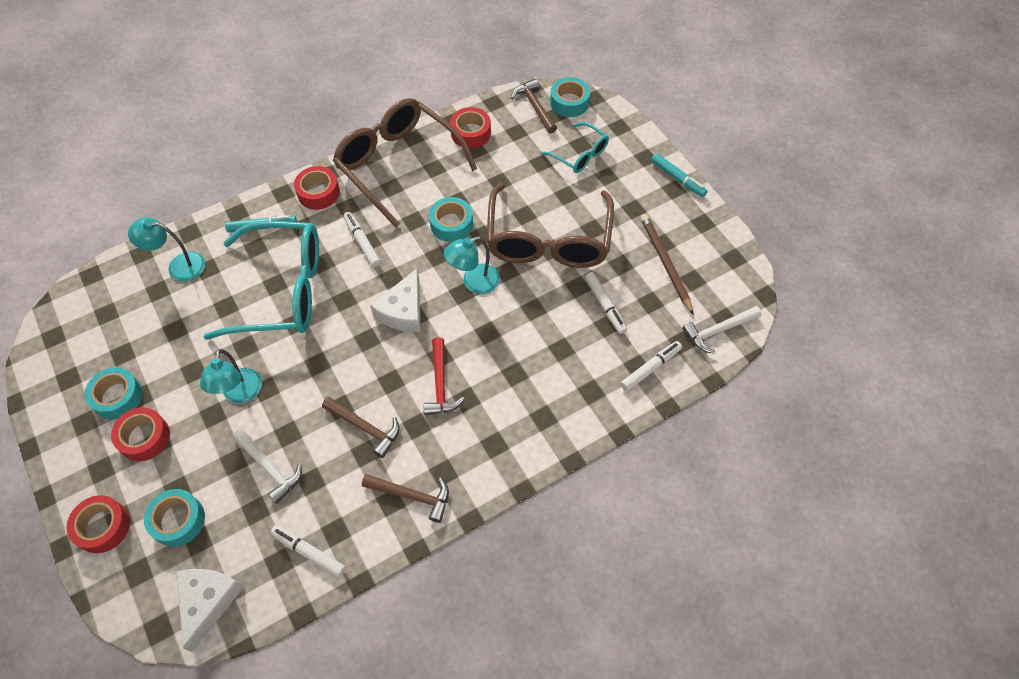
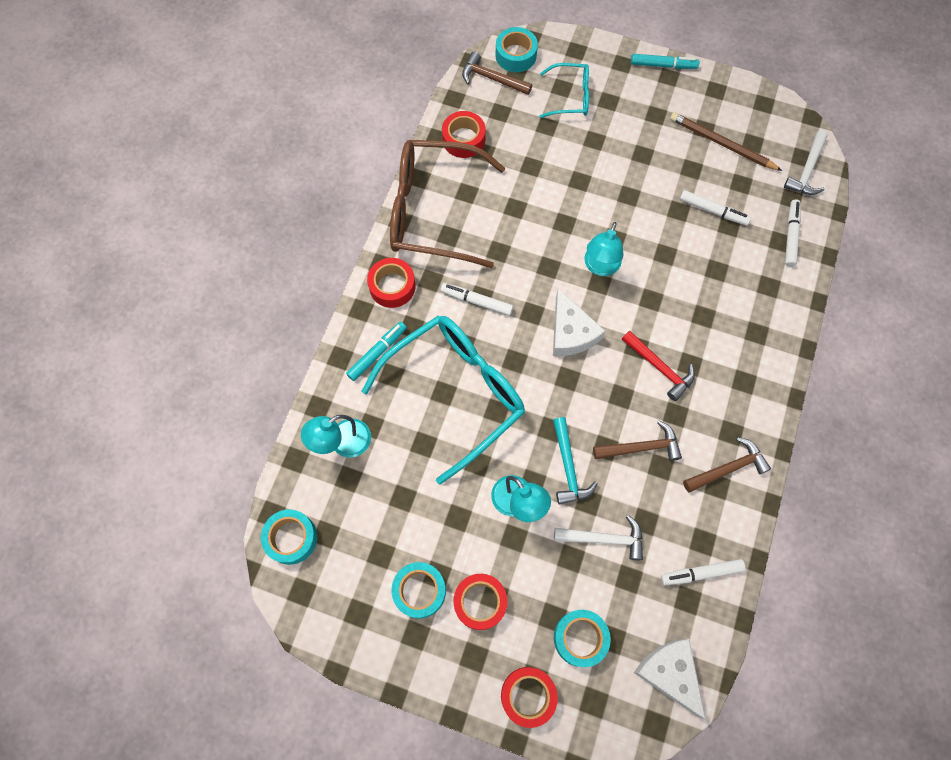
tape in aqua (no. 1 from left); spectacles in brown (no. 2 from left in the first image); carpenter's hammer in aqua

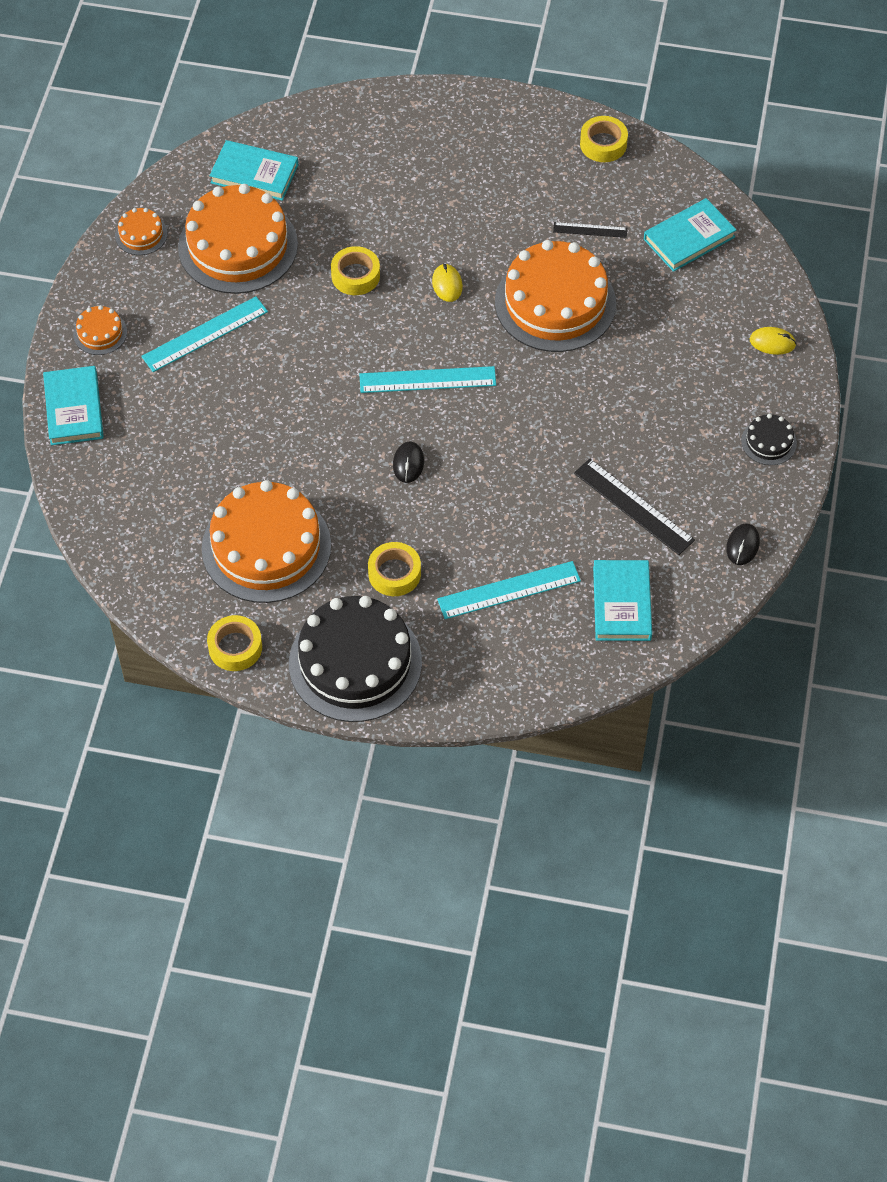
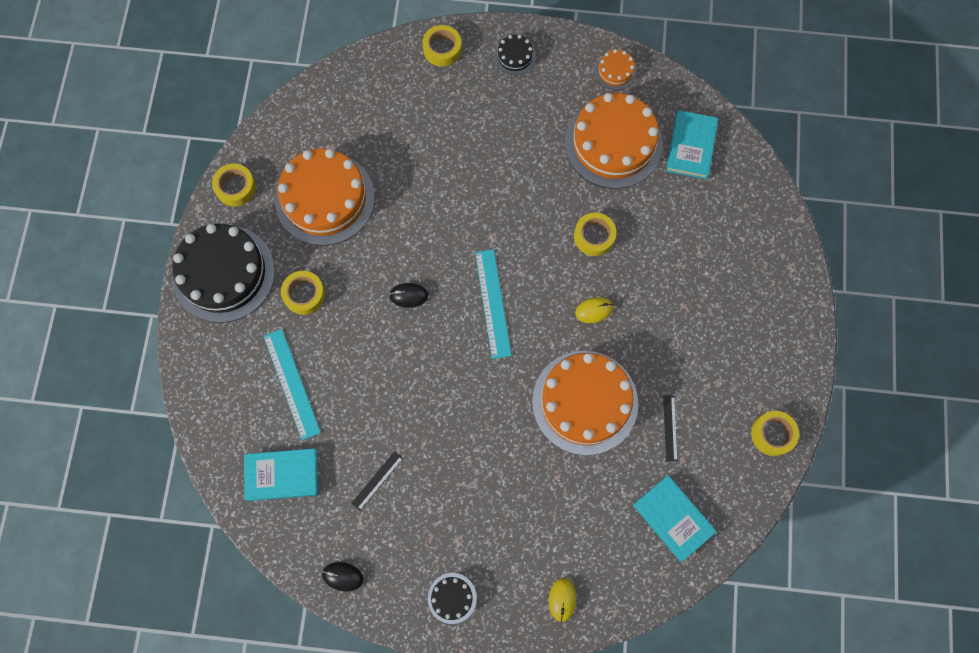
tape in golden (no. 3 from left); layer cake in black (no. 3 from left); measuring stick in aqua (no. 1 from left in the first image); measuring stick in black (no. 1 from left)

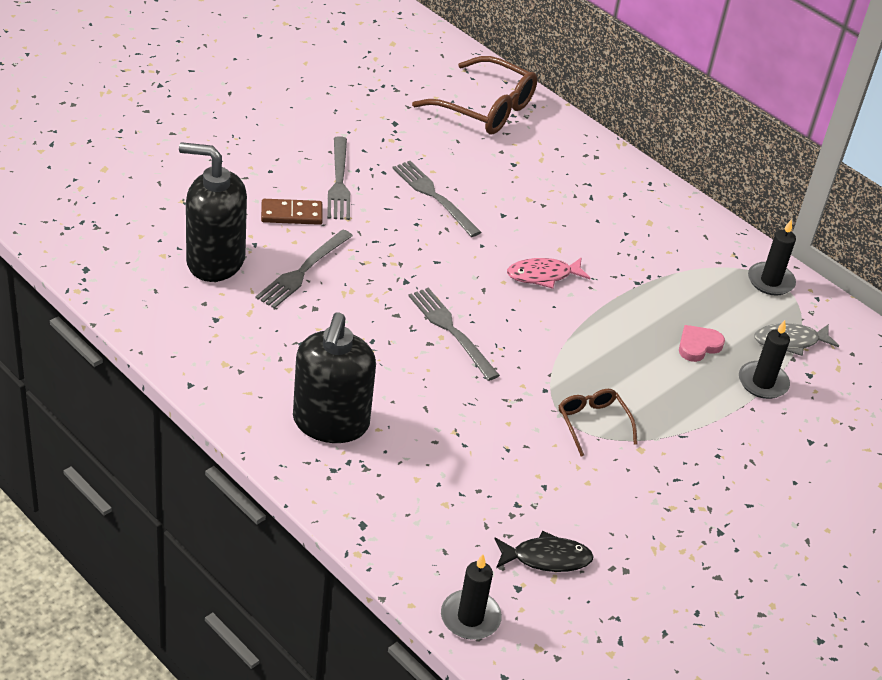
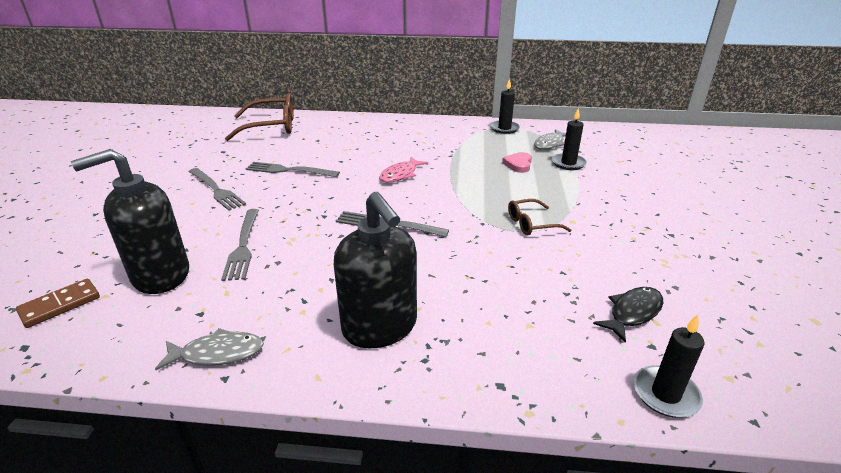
domino in brown; spectacles in brown (no. 2 from left); fish figure in ash-grey (no. 1 from left)

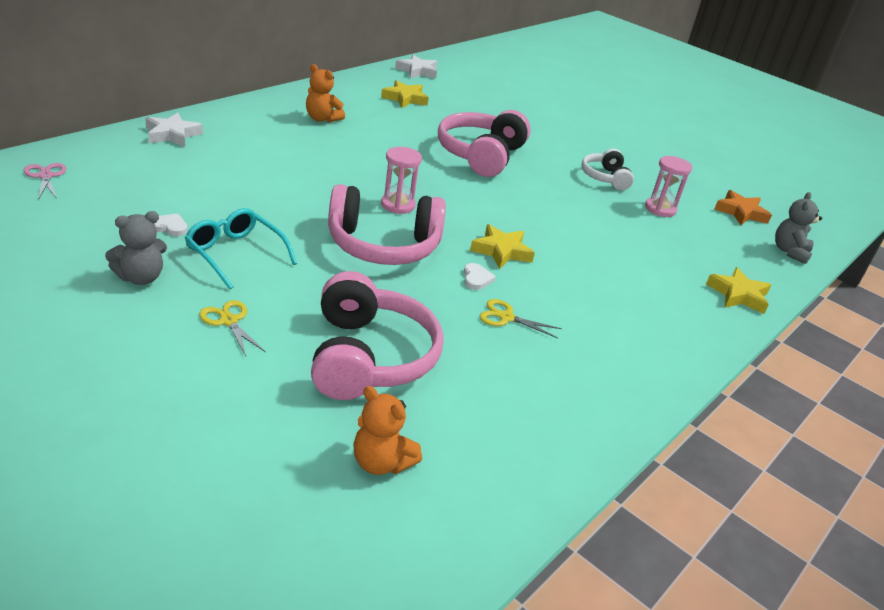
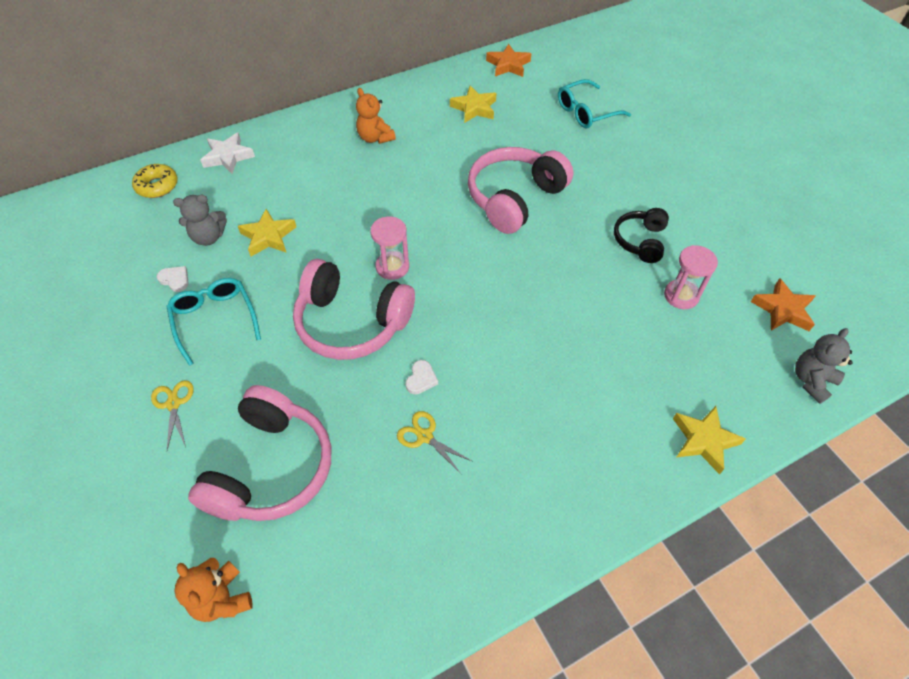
scissors in pink; stuffed bear in ash-grey (no. 1 from left); star shape in orange (no. 1 from left); star shape in golden (no. 1 from left); headphones in black; glazed donut in golden; spectacles in aqua (no. 2 from left)

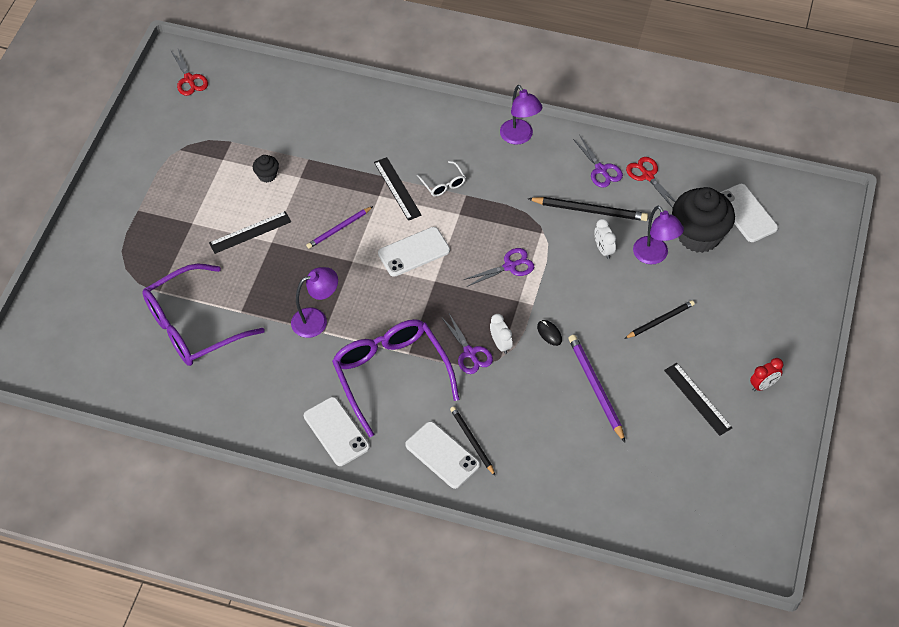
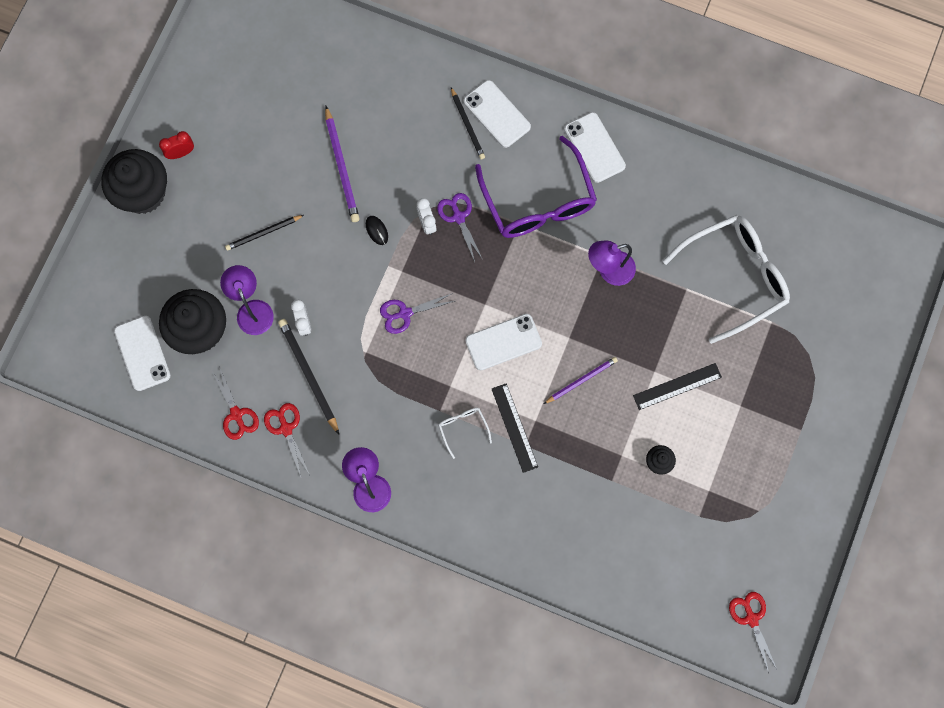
spectacles in pure white (no. 2 from left); wooden pencil in black (no. 2 from left); scissors in red (no. 2 from left); measuring stick in black (no. 3 from left in the first image); muffin in black (no. 1 from left)

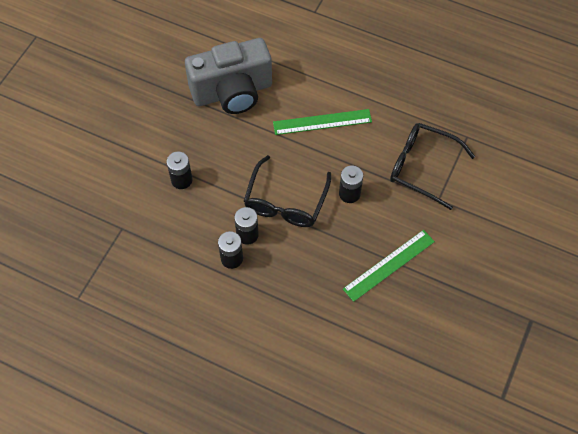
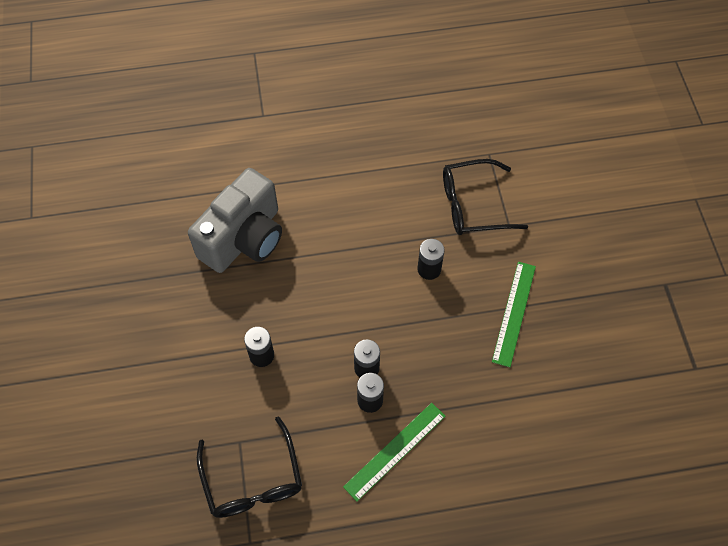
spectacles in black (no. 1 from left); measuring stick in emerald (no. 1 from left)

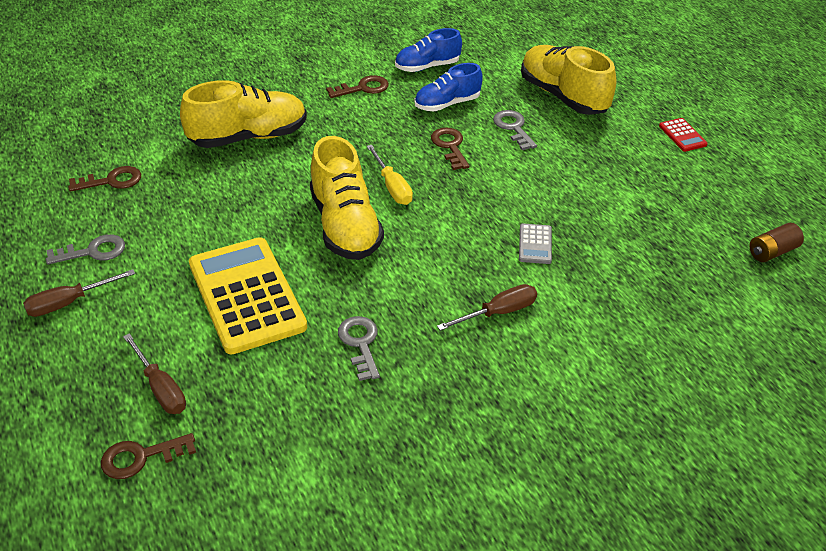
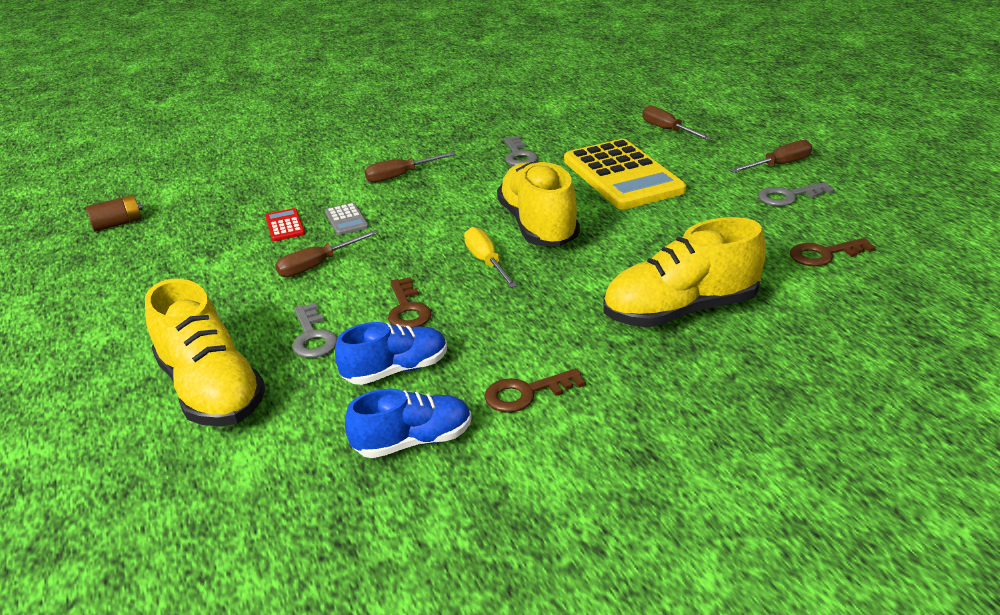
key in brown (no. 2 from left in the first image); pocket calculator in ash-grey; pocket calculator in red; screwdriver in brown (no. 1 from left)

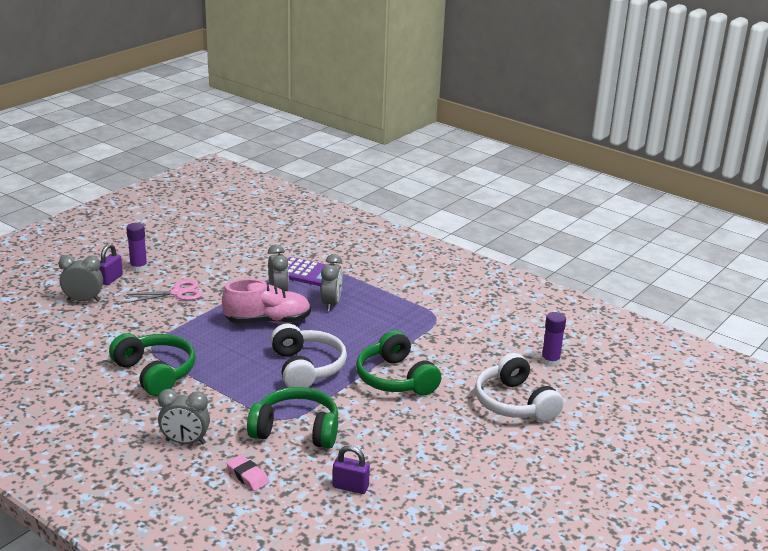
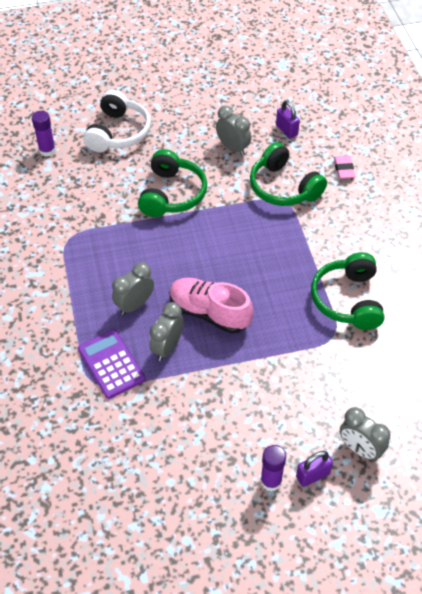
scissors in pink; alarm clock in ash-grey (no. 3 from left); headphones in pure white (no. 1 from left in the first image)

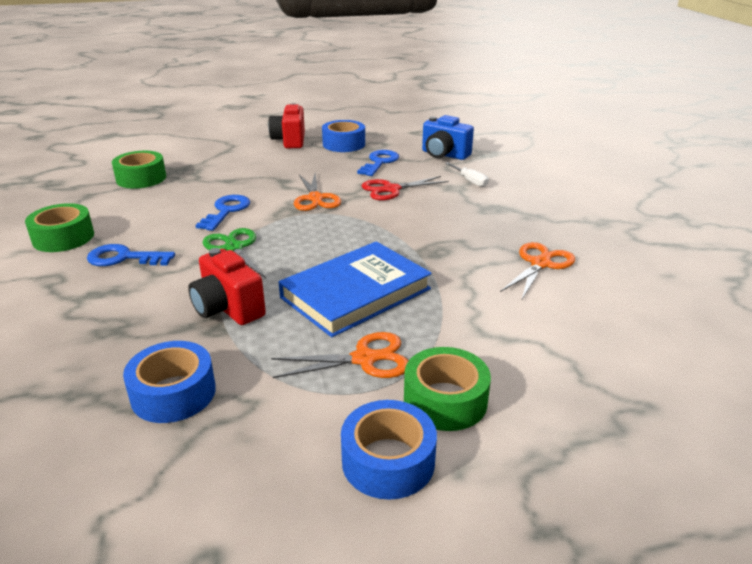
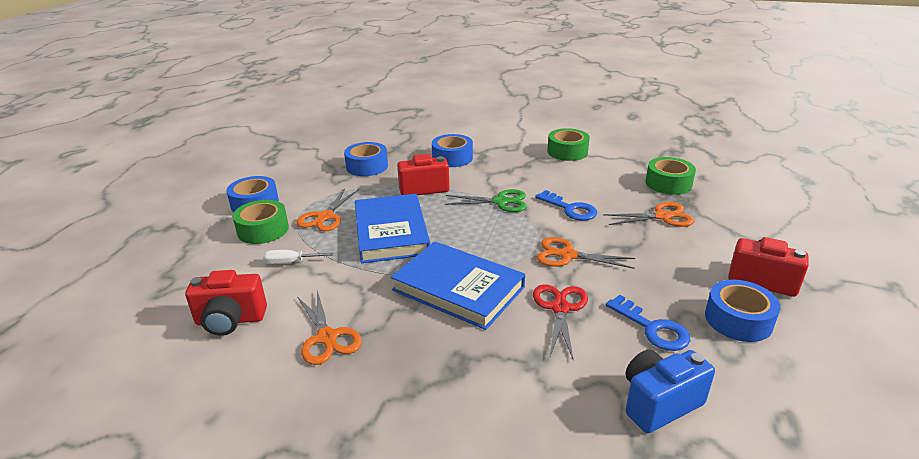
key in cobalt (no. 1 from left in the first image); screwdriver in pure white; photo camera in red (no. 1 from left); hardcover in cobalt (no. 2 from left); tape in cobalt (no. 3 from left); scissors in orange (no. 4 from left)

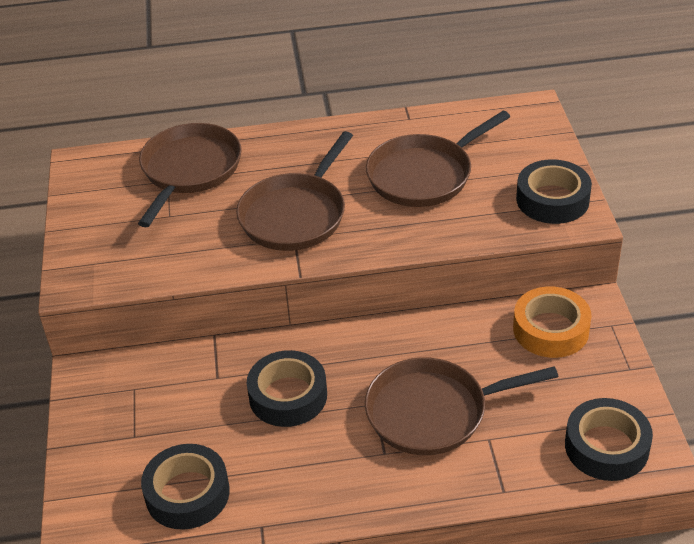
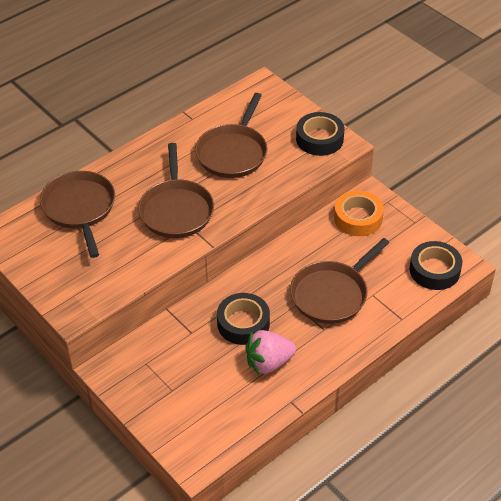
tape in black (no. 1 from left in the first image); toy strawberry in pink

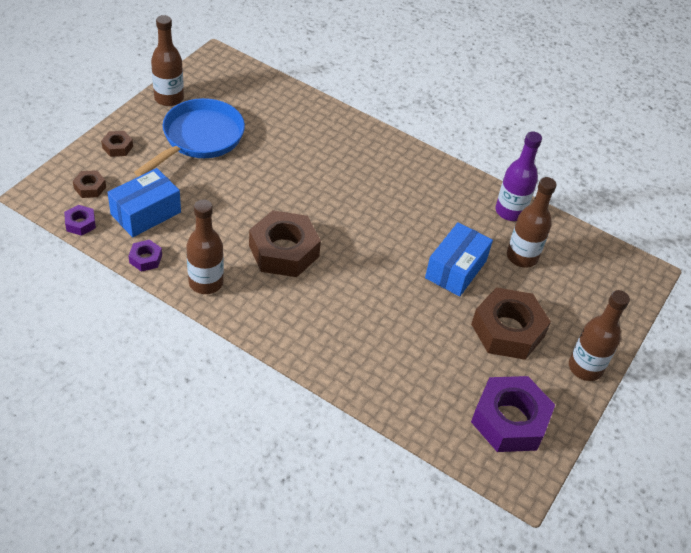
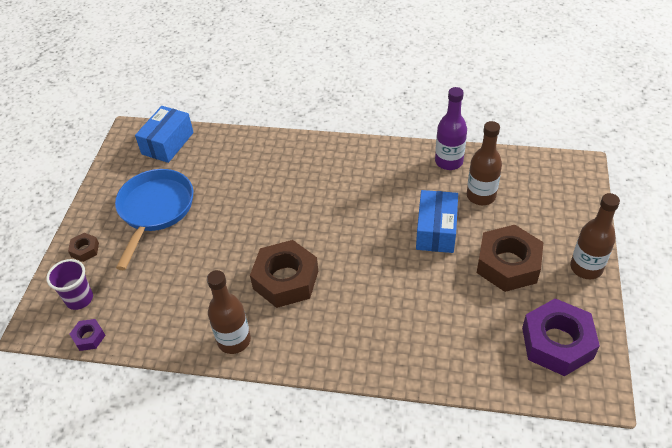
cup in purple; package in cobalt (no. 1 from left); hex nut in purple (no. 2 from left in the first image); flask in brown (no. 1 from left in the first image)

